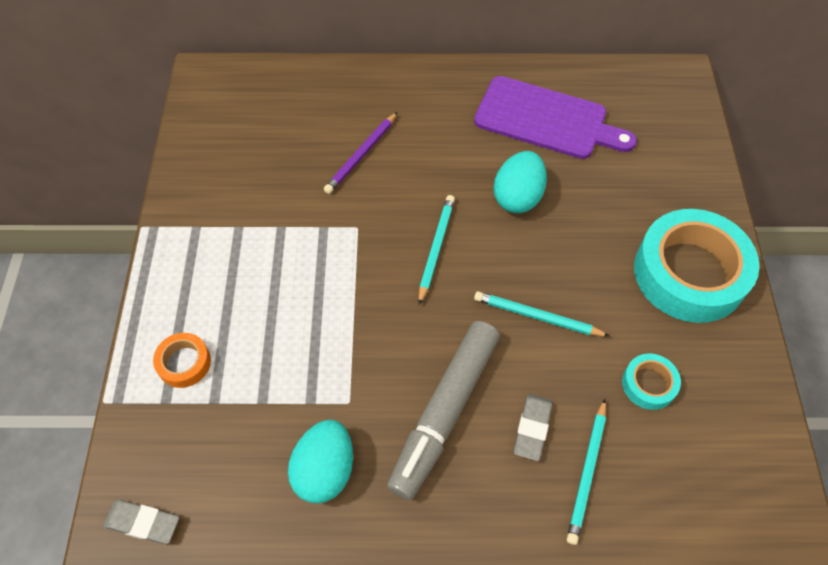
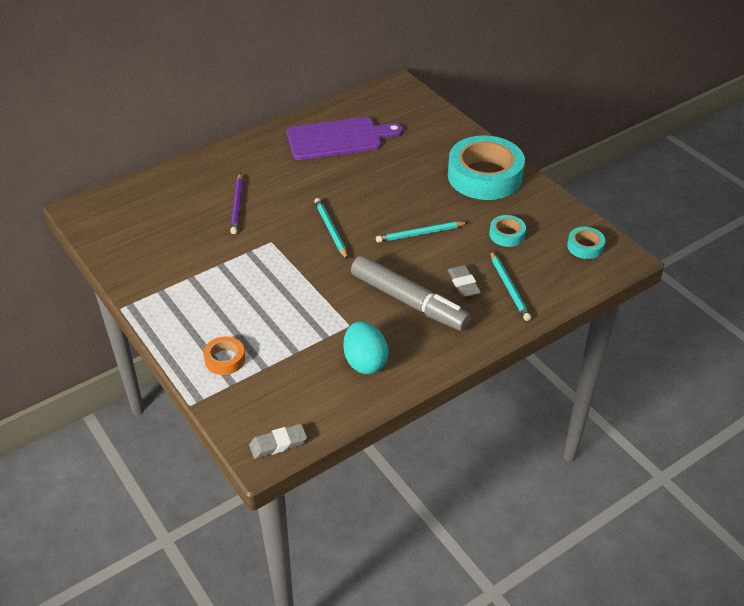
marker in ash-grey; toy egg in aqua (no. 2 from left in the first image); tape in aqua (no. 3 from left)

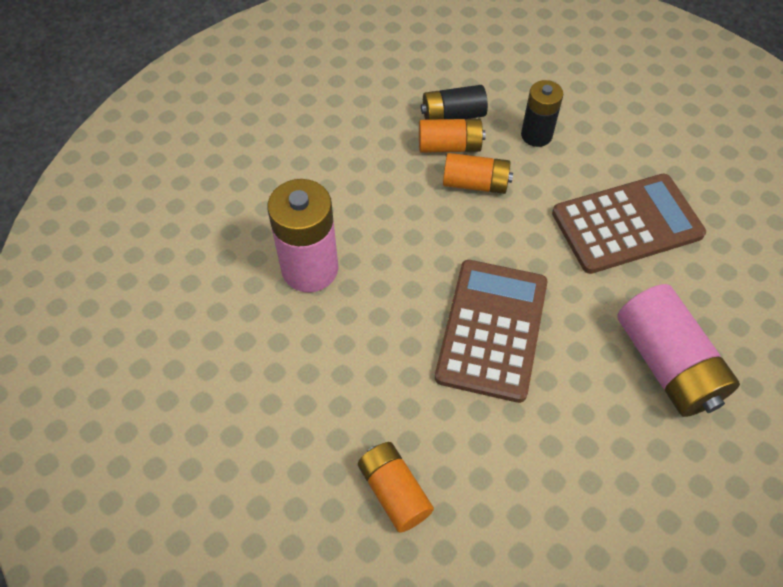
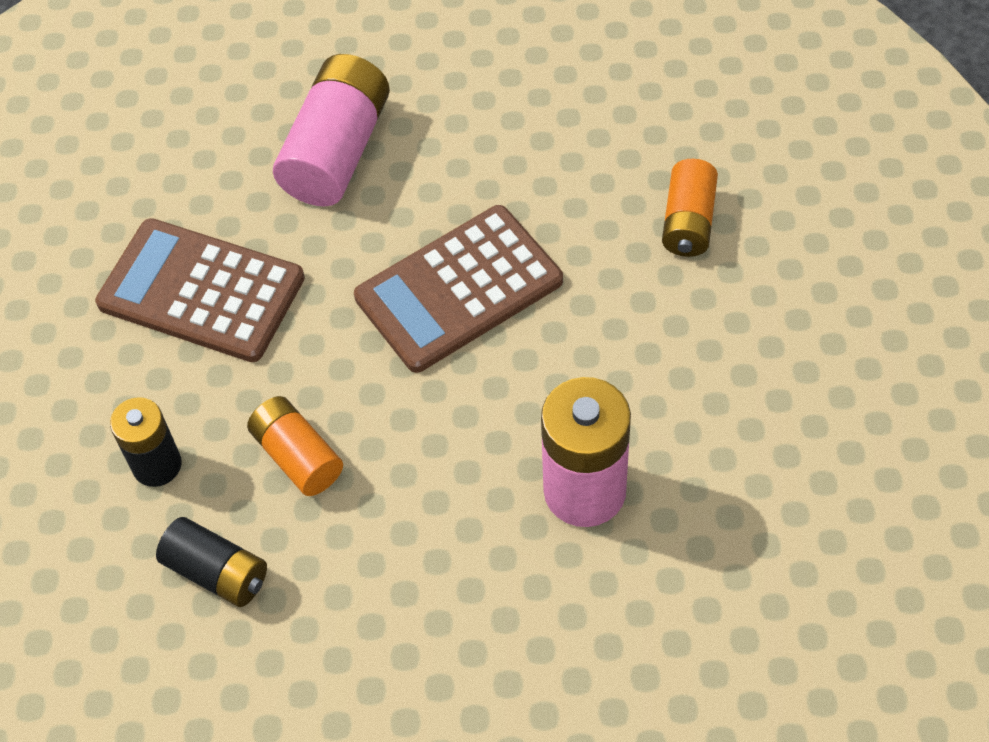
power cell in orange (no. 2 from left in the first image)

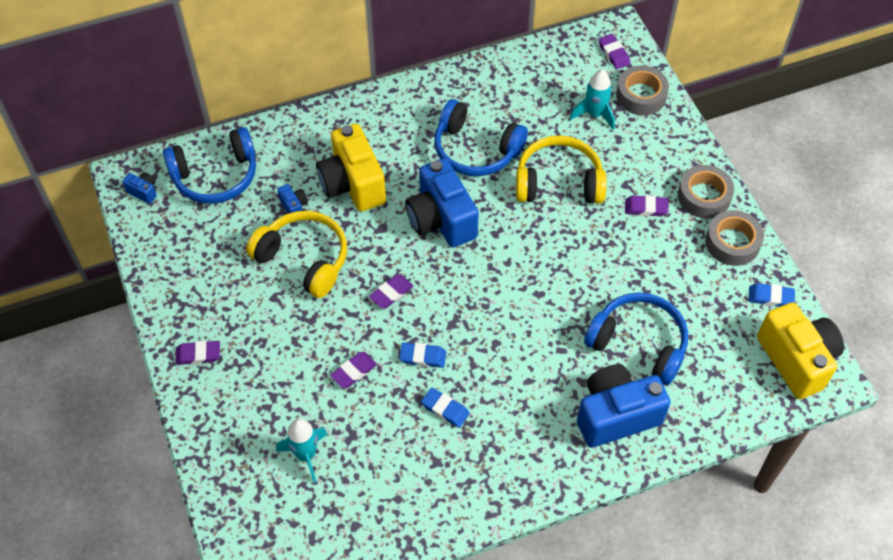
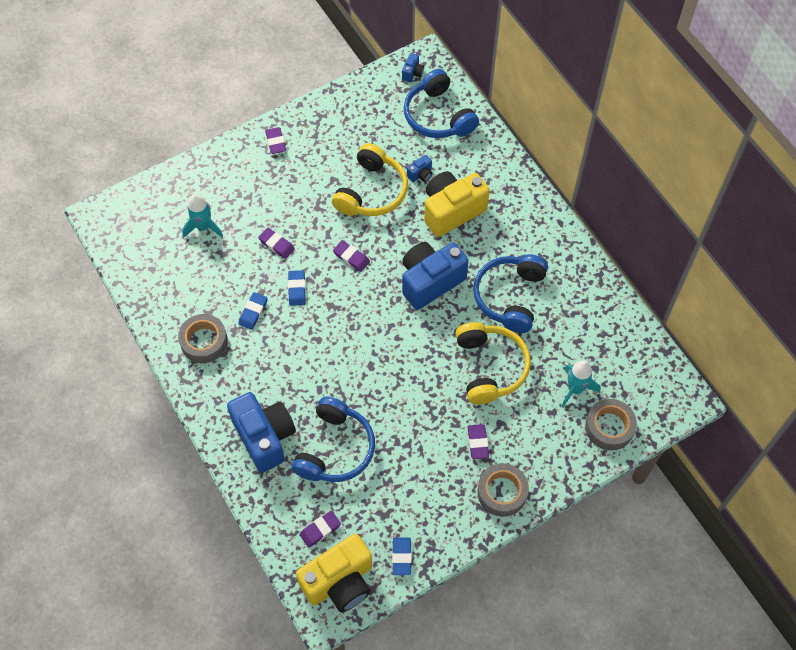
gum eraser in purple (no. 3 from left); tape in ash-grey (no. 1 from left)

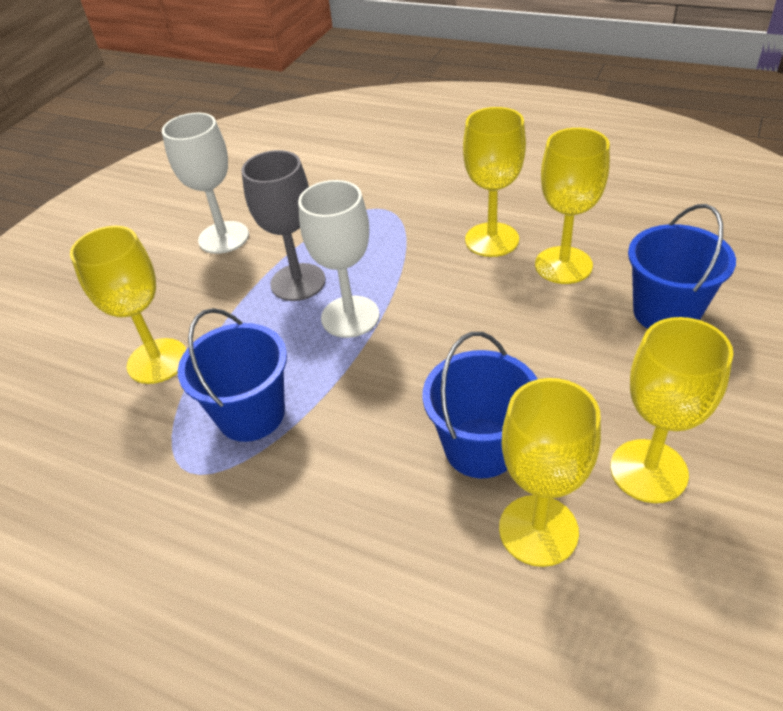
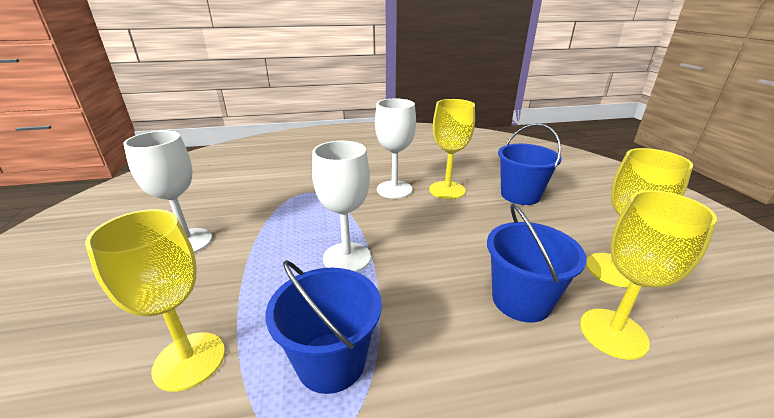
wine glass in ash-grey; wine glass in pure white (no. 3 from left)

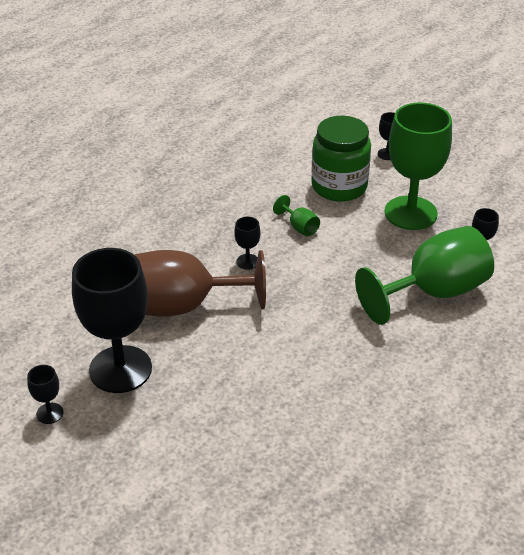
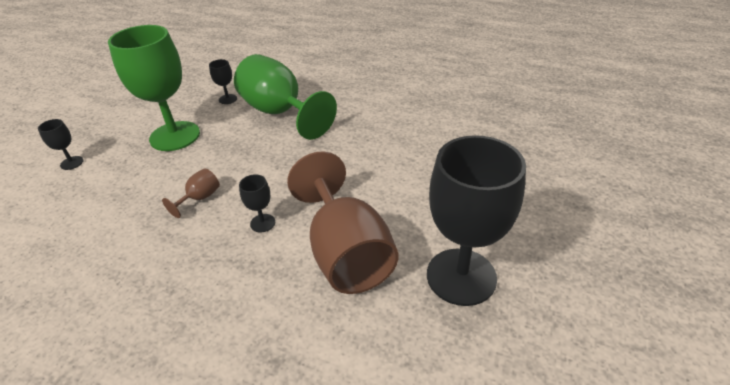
wine glass in black (no. 1 from left in the first image); wine glass in brown (no. 1 from left); jam jar in emerald

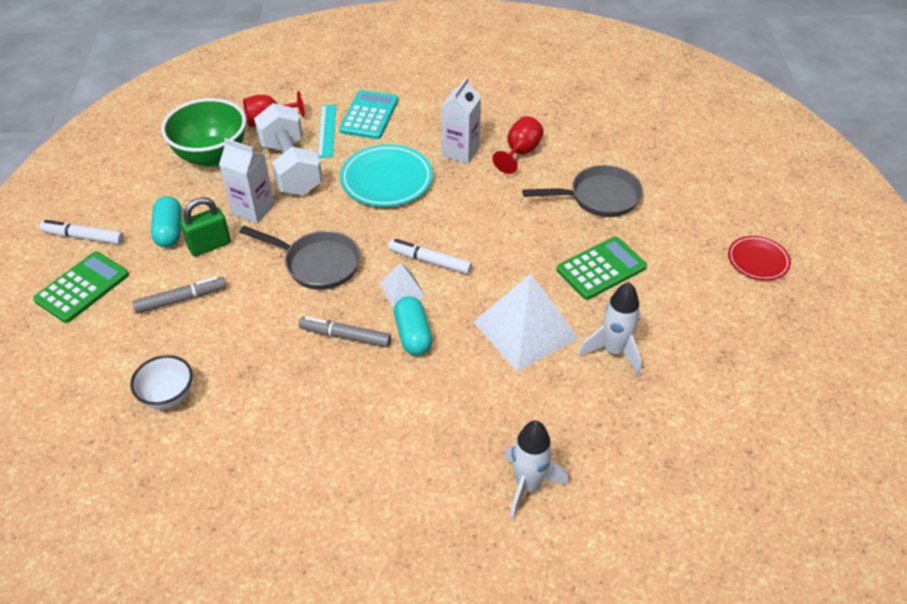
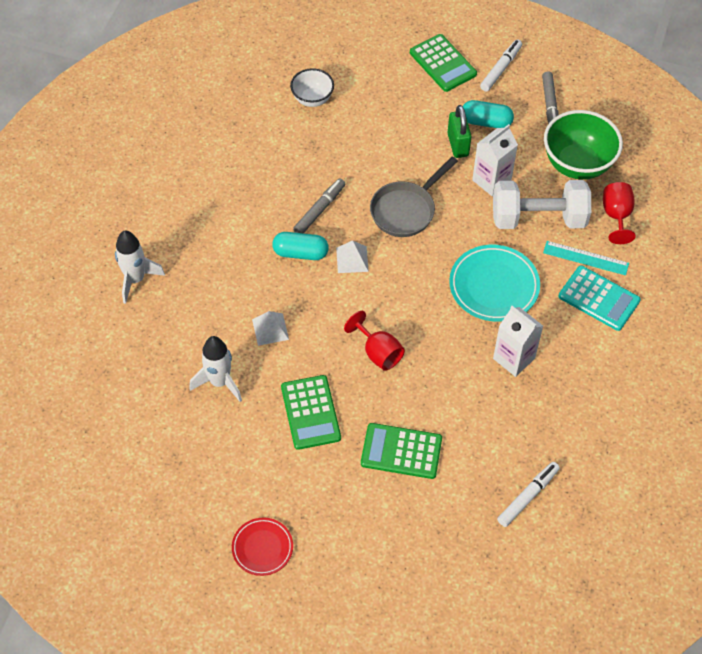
marker in ash-grey (no. 2 from left); marker in pure white (no. 2 from left); solid pyramid in pure white (no. 1 from left); wine glass in red (no. 1 from left); pocket calculator in emerald (no. 2 from left)

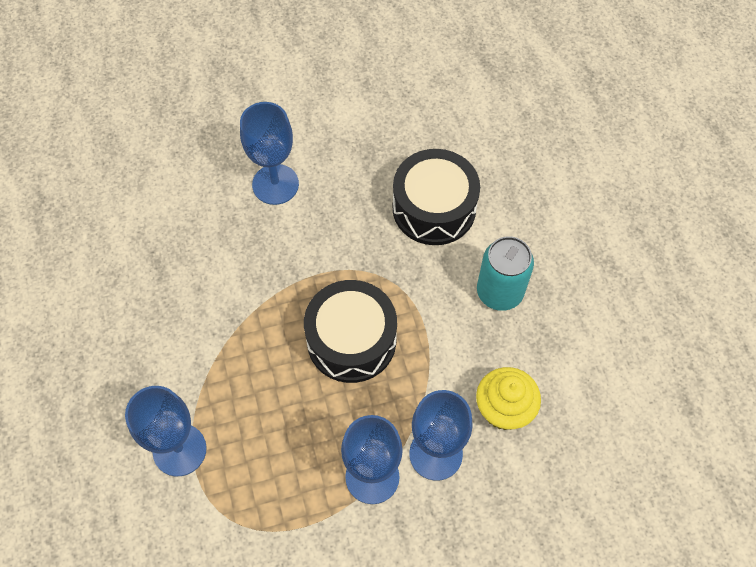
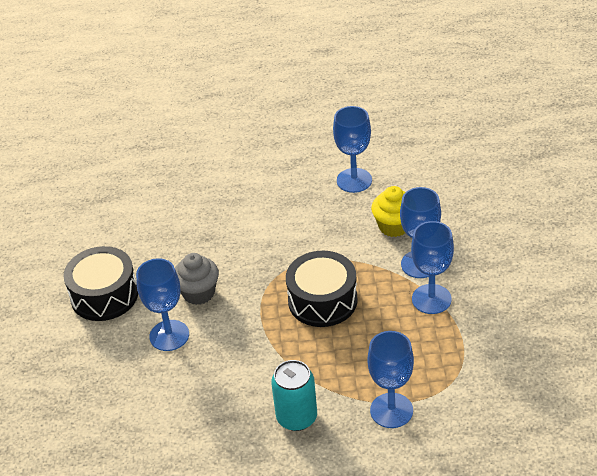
toy drum in black (no. 1 from left); can in aqua; muffin in ash-grey; wine glass in cobalt (no. 2 from left)

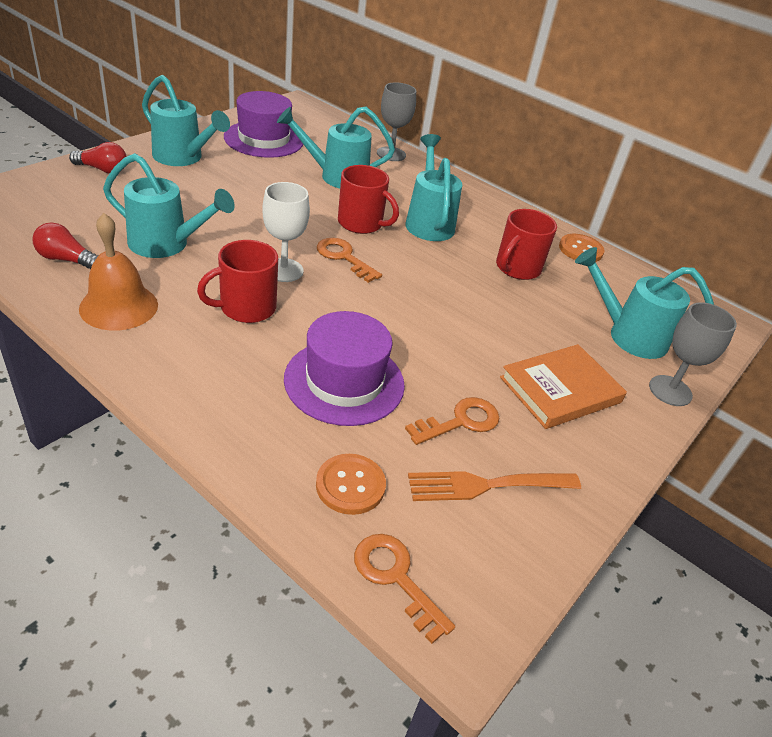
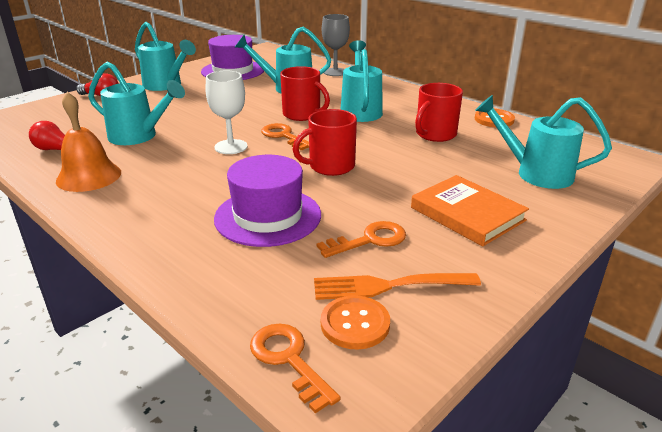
coffee mug in red (no. 2 from left); sewing button in orange (no. 1 from left); hardcover in orange; wine glass in ash-grey (no. 2 from left in the first image)

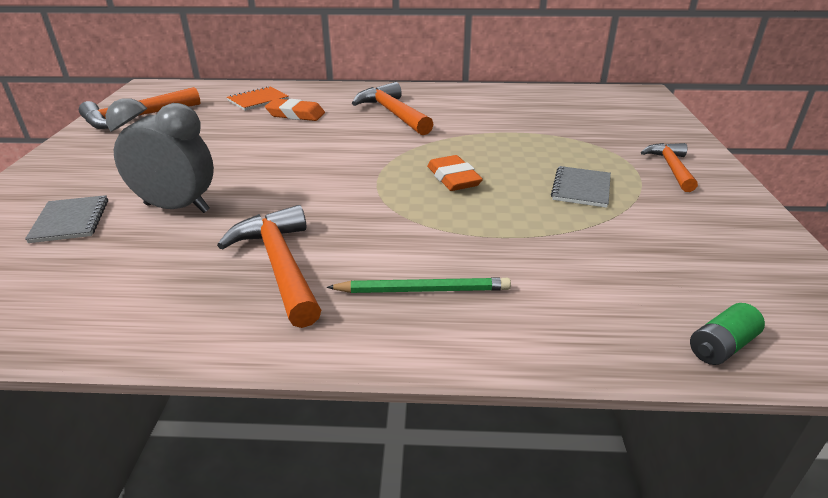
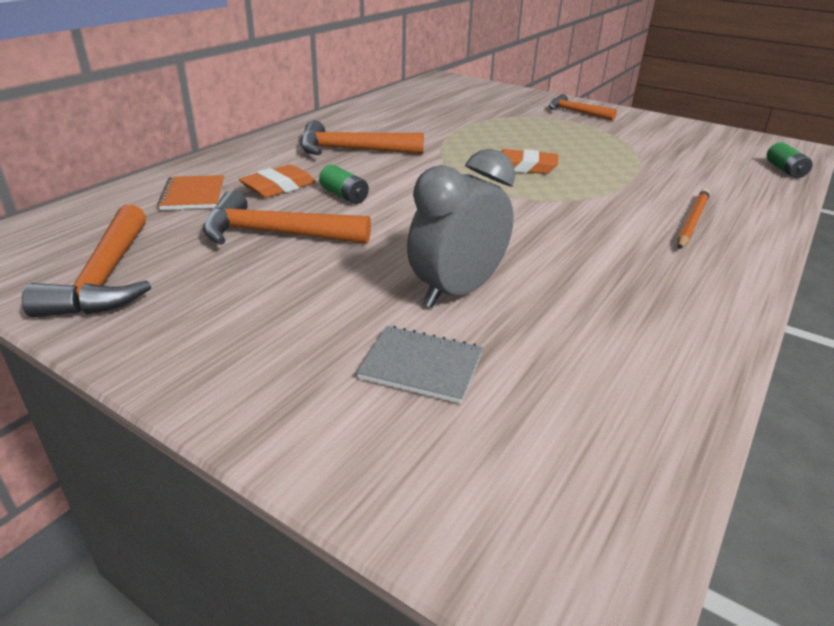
carpenter's hammer in orange (no. 2 from left); wooden pencil in orange; notepad in ash-grey (no. 2 from left in the first image); power cell in emerald (no. 1 from left)

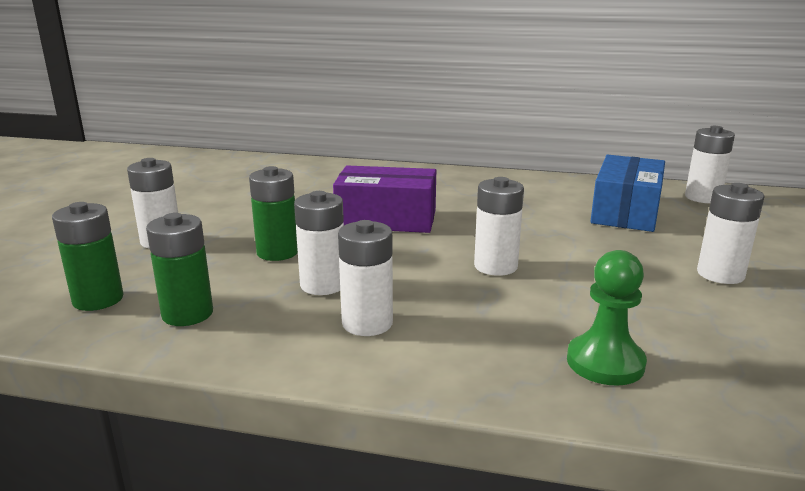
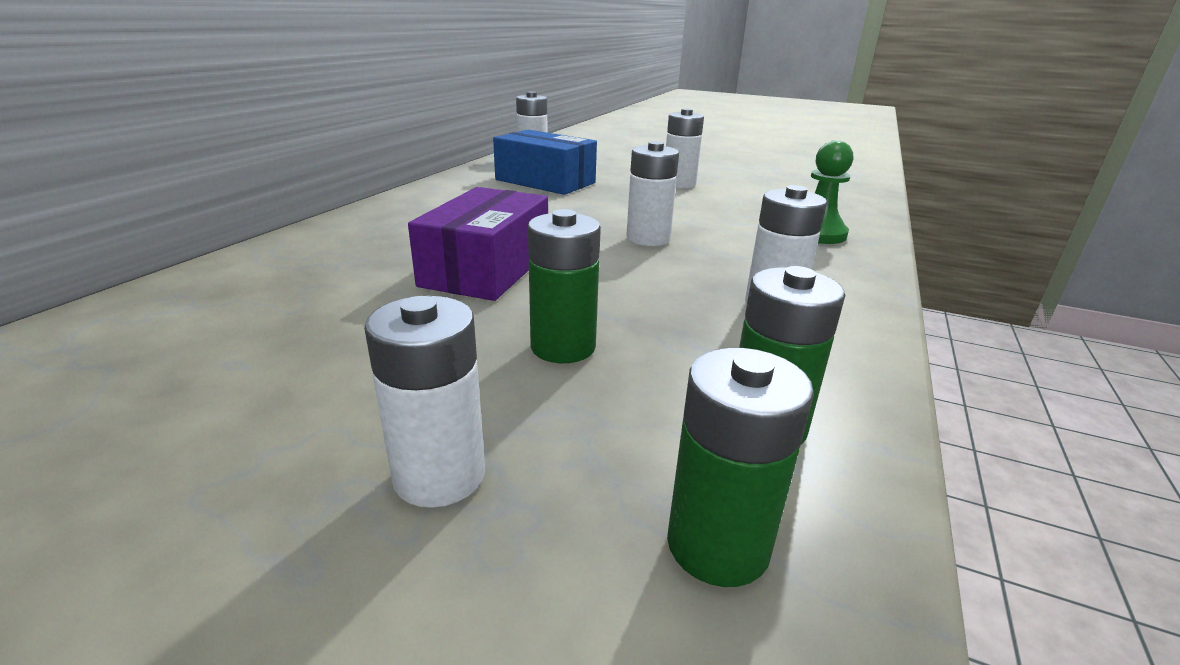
power cell in pure white (no. 2 from left in the first image)

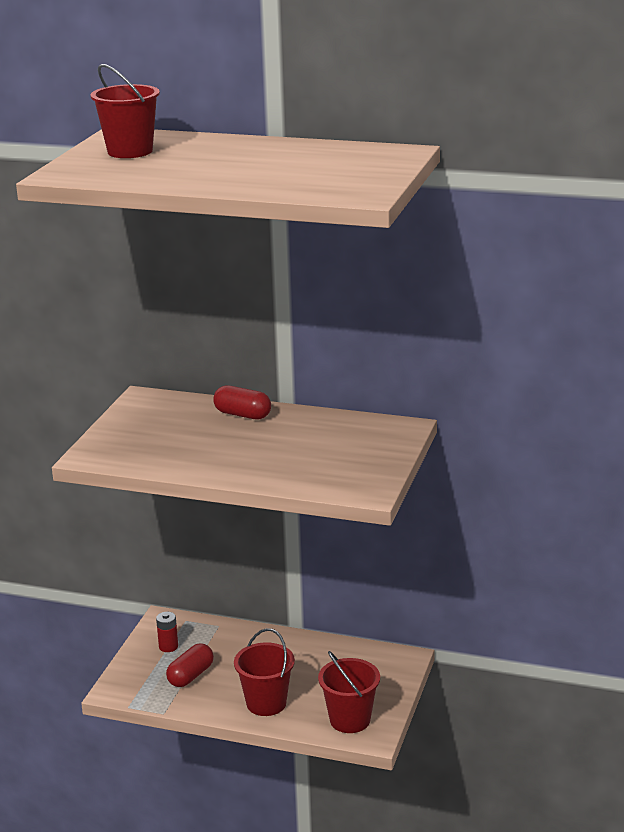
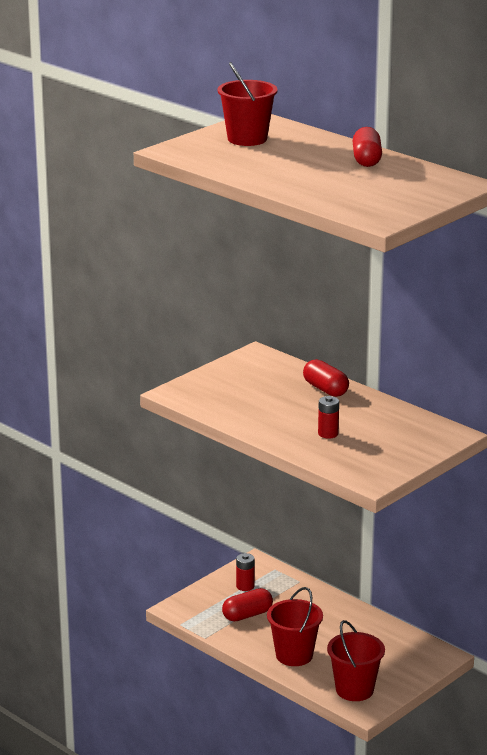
power cell in red (no. 2 from left); capsule in red (no. 3 from left)

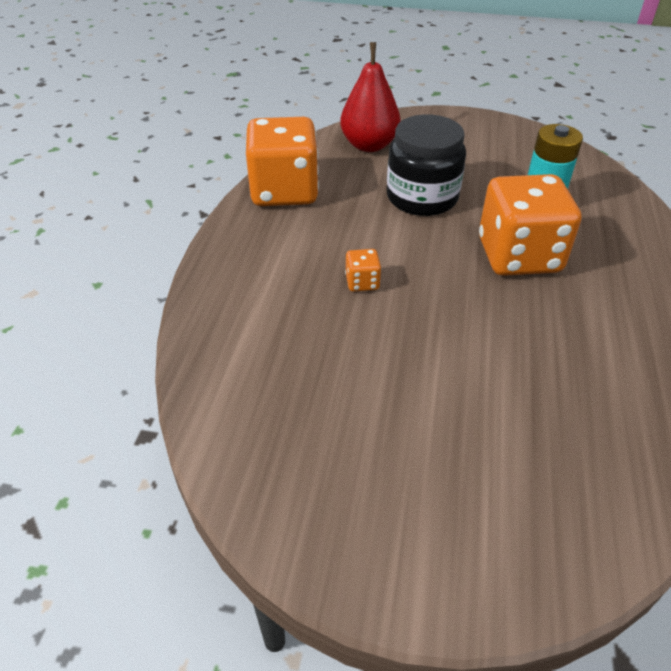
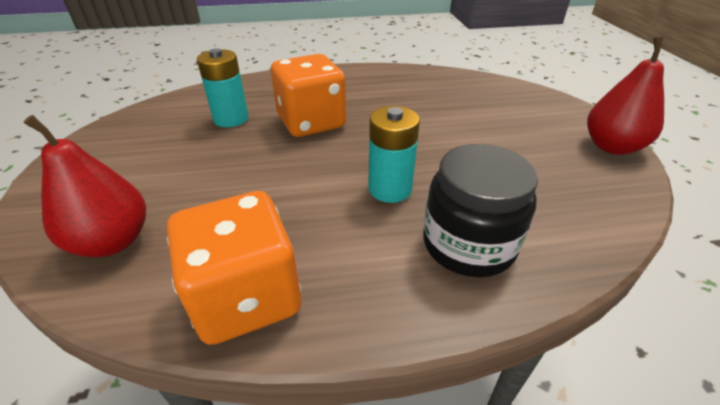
power cell in aqua (no. 2 from left); jam jar in black; pear fruit in red (no. 2 from left)

